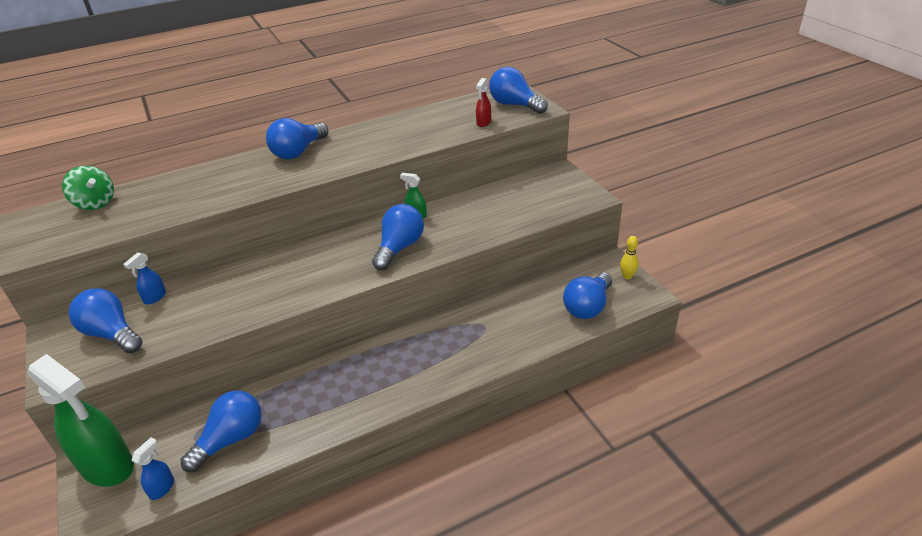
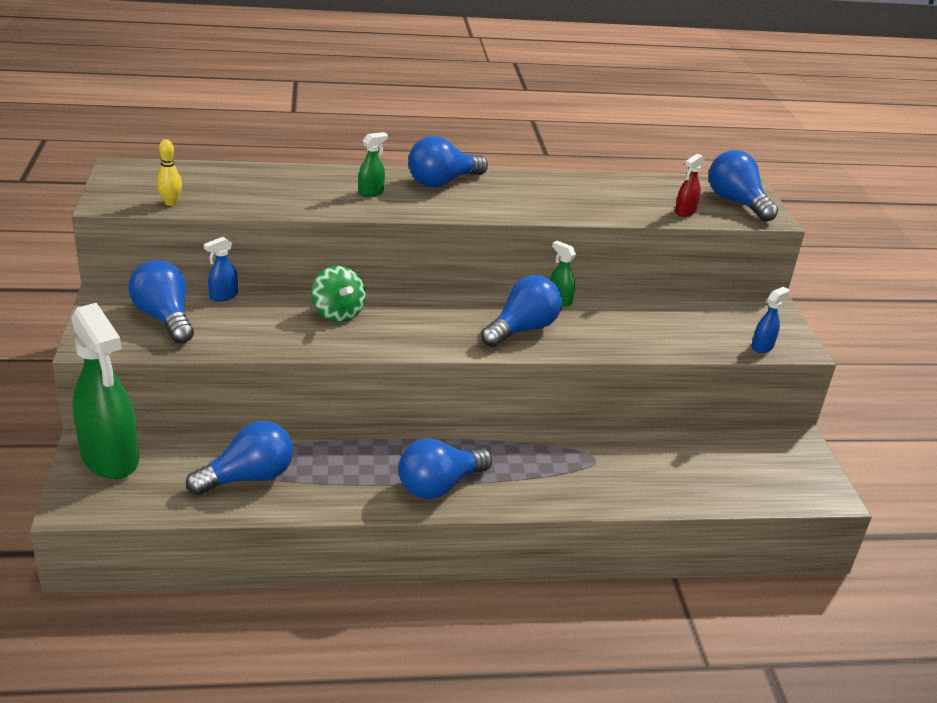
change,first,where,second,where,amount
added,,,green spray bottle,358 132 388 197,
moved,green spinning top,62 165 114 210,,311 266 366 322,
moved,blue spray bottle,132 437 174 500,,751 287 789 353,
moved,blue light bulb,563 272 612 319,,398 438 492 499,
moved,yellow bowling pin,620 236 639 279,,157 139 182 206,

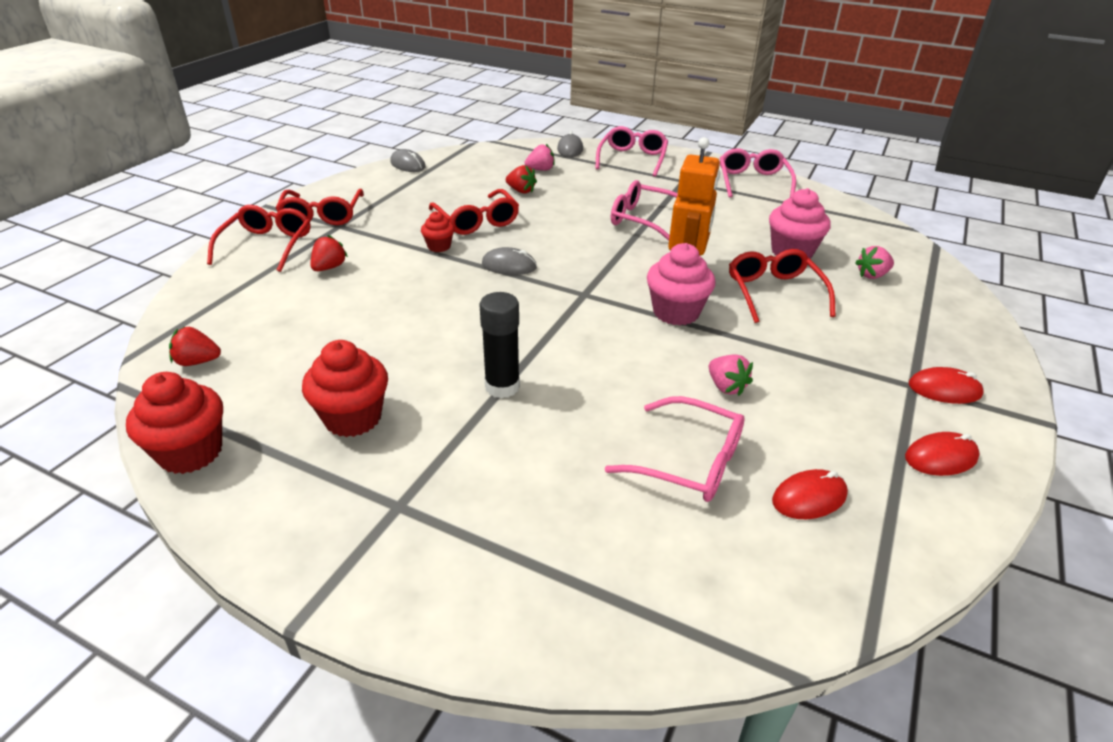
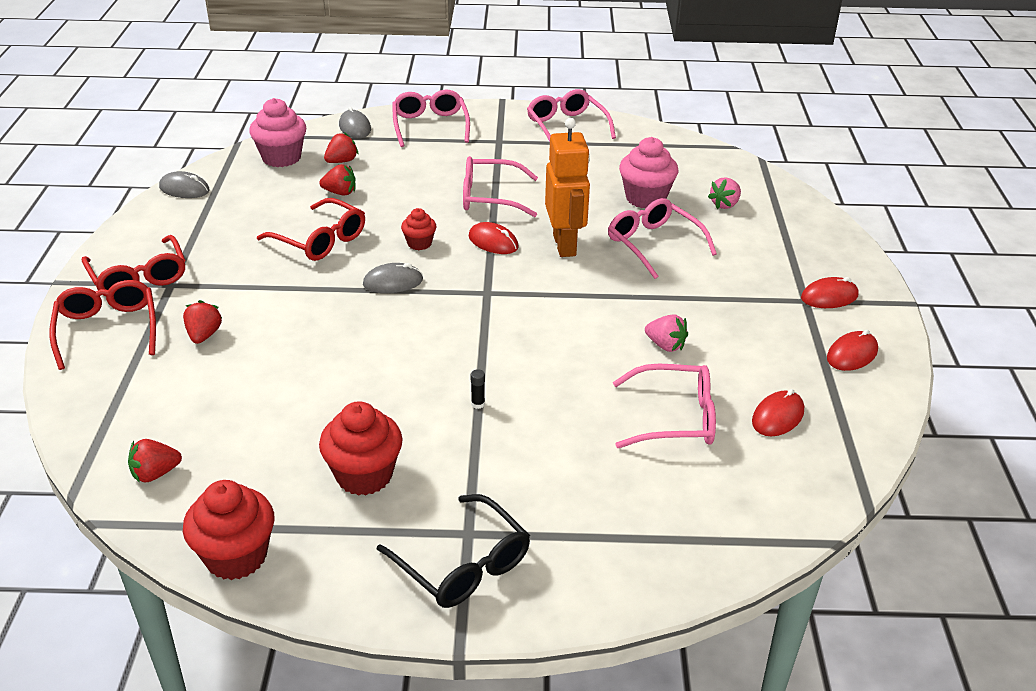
change,first,where,second,where,amount
added,,,black glasses,377 494 530 608,
added,,,red mouse,469 222 519 254,
moved,red cupcake,421 211 454 252,,401 208 437 250,
moved,pink cupcake,647 243 716 326,,249 98 306 167,
recoloured,pink strawberry,525 144 555 171,red strawberry,324 132 359 163,
recoloured,red glasses,729 249 836 323,pink glasses,608 198 717 279,
resized,black glue stick,479 292 520 398,,471 369 485 409,x0.40

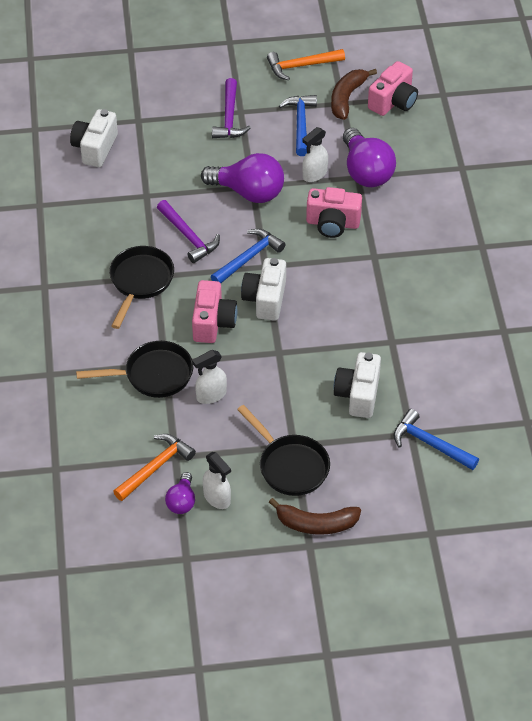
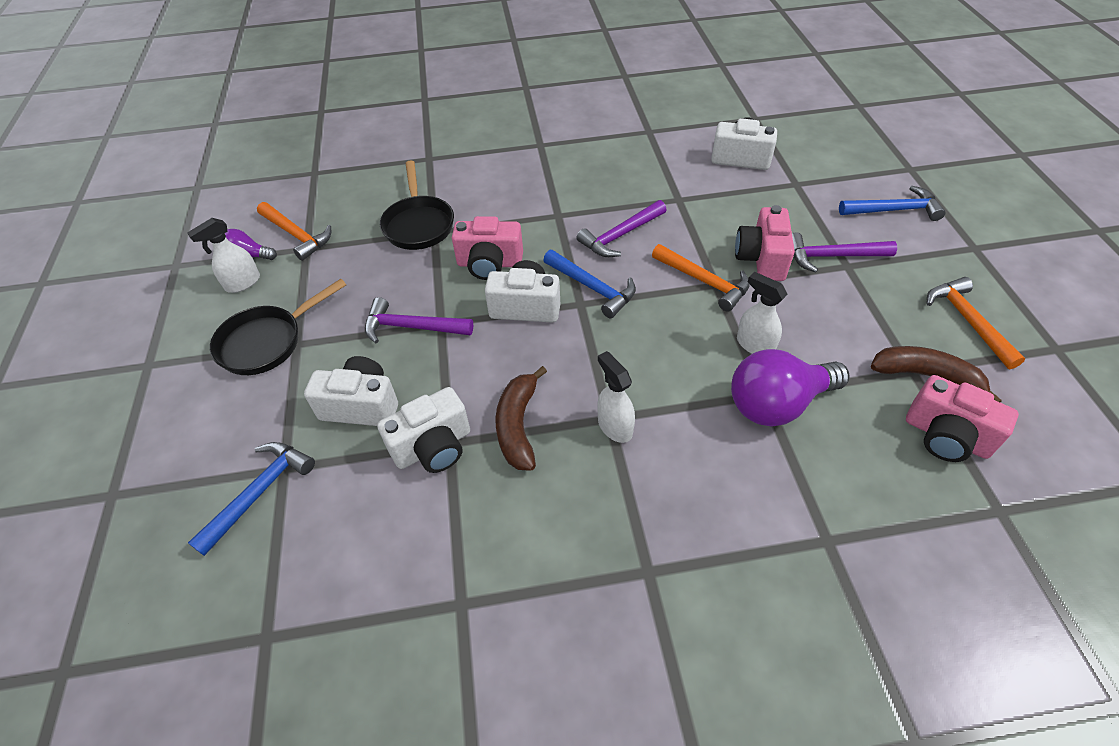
change,first,where,second,where,amount
removed,black pan,109 246 174 329,,,
added,,,purple hammer,365 297 473 343,
added,,,white camera,377 387 470 473,
moved,white spray bottle,192 350 227 404,,598 351 635 443,
moved,brown banana,269 498 361 535,,495 366 547 471,
moved,blue hammer,279 95 317 156,,839 186 946 221,
moved,pink camera,306 187 362 238,,735 205 795 281,
replaced,purple light bulb,201 153 284 203,orange hammer,652 244 750 312,

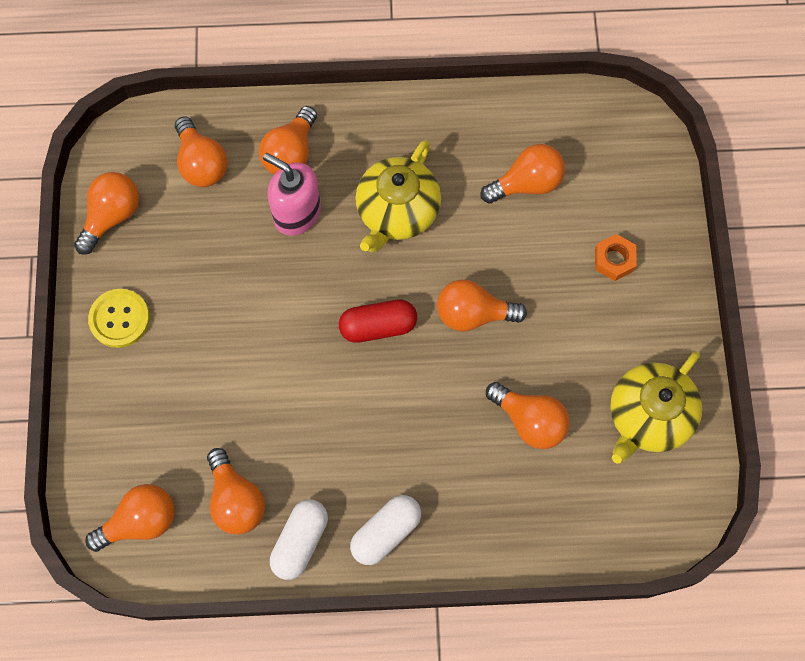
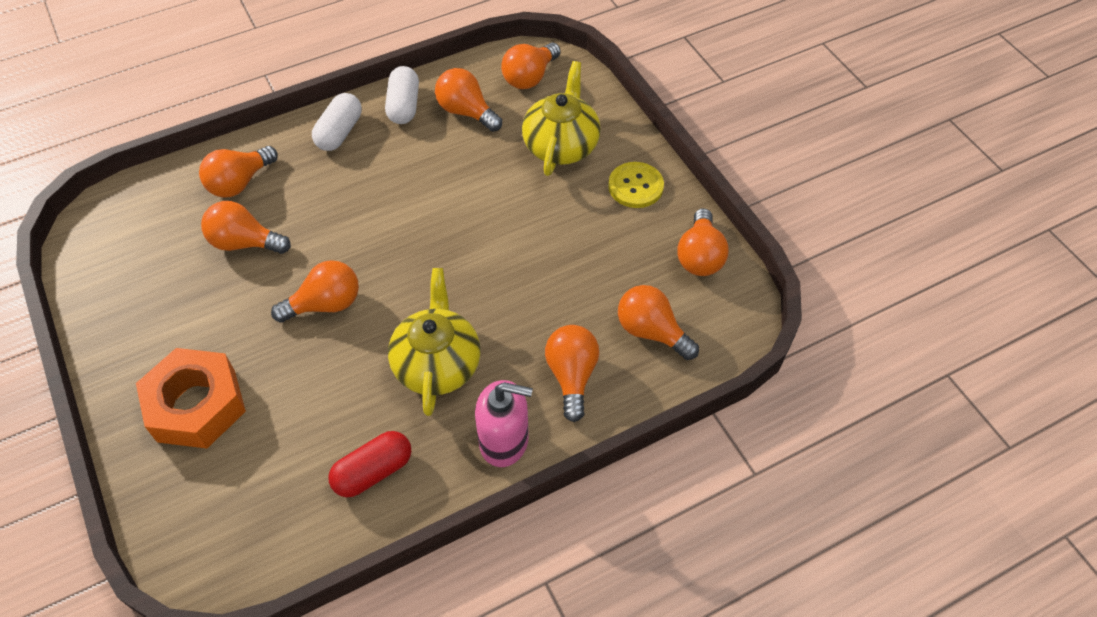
change,first,where,second,where,amount
moved,pink soap dispenser,263 153 321 236,,475 380 533 467,
moved,red capsule,339 300 417 343,,328 431 411 497,
moved,orange light bulb,481 144 565 204,,199 146 278 198,
moved,yellow teapot,610 351 702 464,,522 61 601 176,
resized,orange nut,595 234 637 281,,136 348 246 448,x2.10

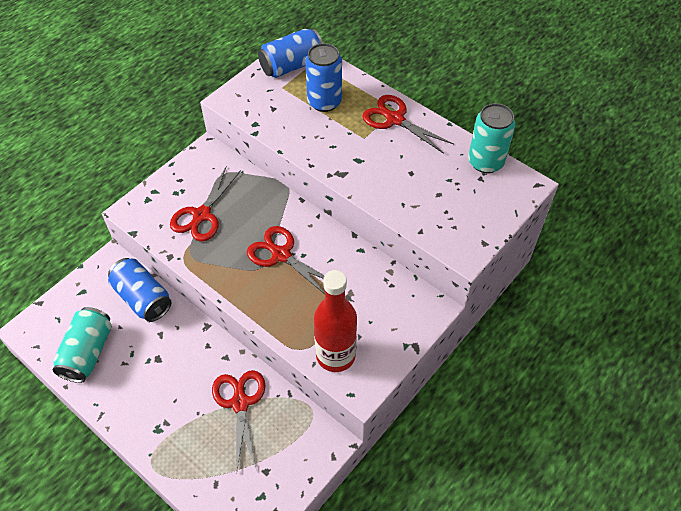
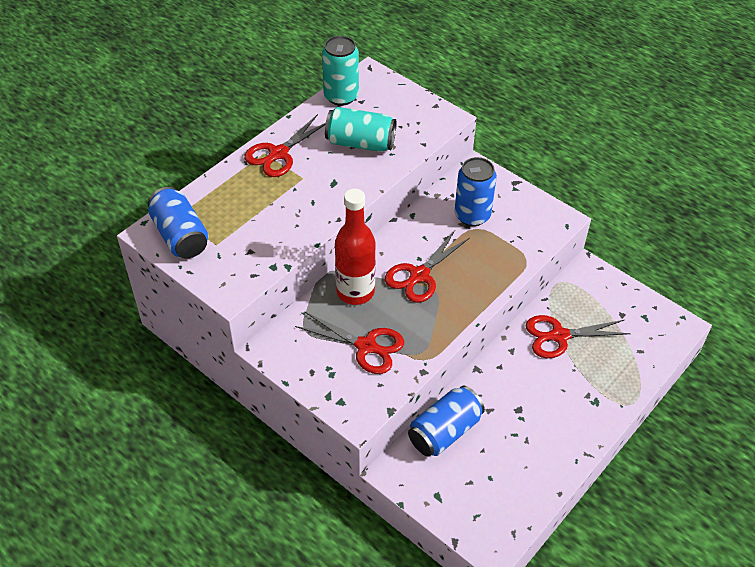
change,first,where,second,where,amount
moved,turquoise can,53 307 112 383,,325 107 396 152,
moved,blue can,305 43 342 112,,454 157 497 226,
moved,red bottle,314 270 357 372,,335 188 376 305,

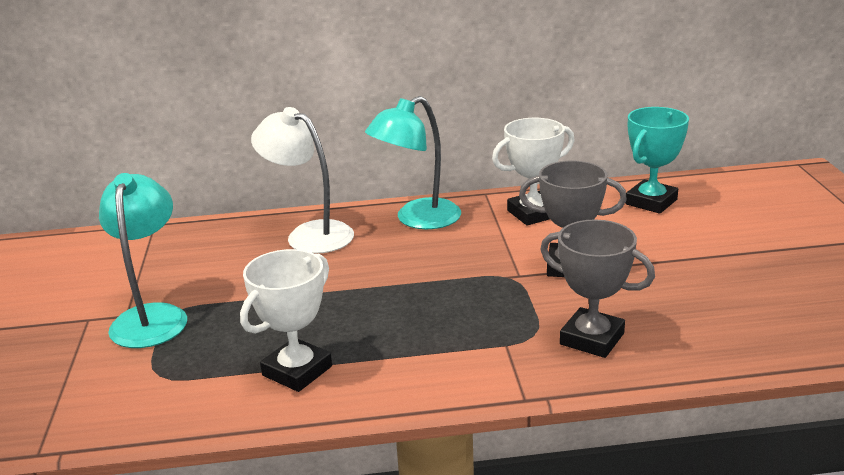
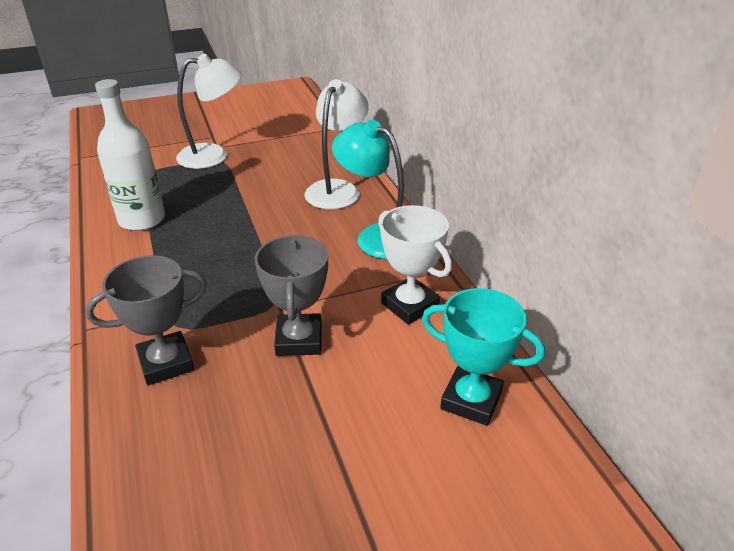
change,first,where,second,where,amount
replaced,white trophy,240 249 332 392,white bottle,95 79 165 231,
recoloured,turquoise lamp,99 173 187 348,white lamp,176 54 242 169,
turned,grey trophy,540 219 655 358,,85 255 207 385,45 degrees clockwise

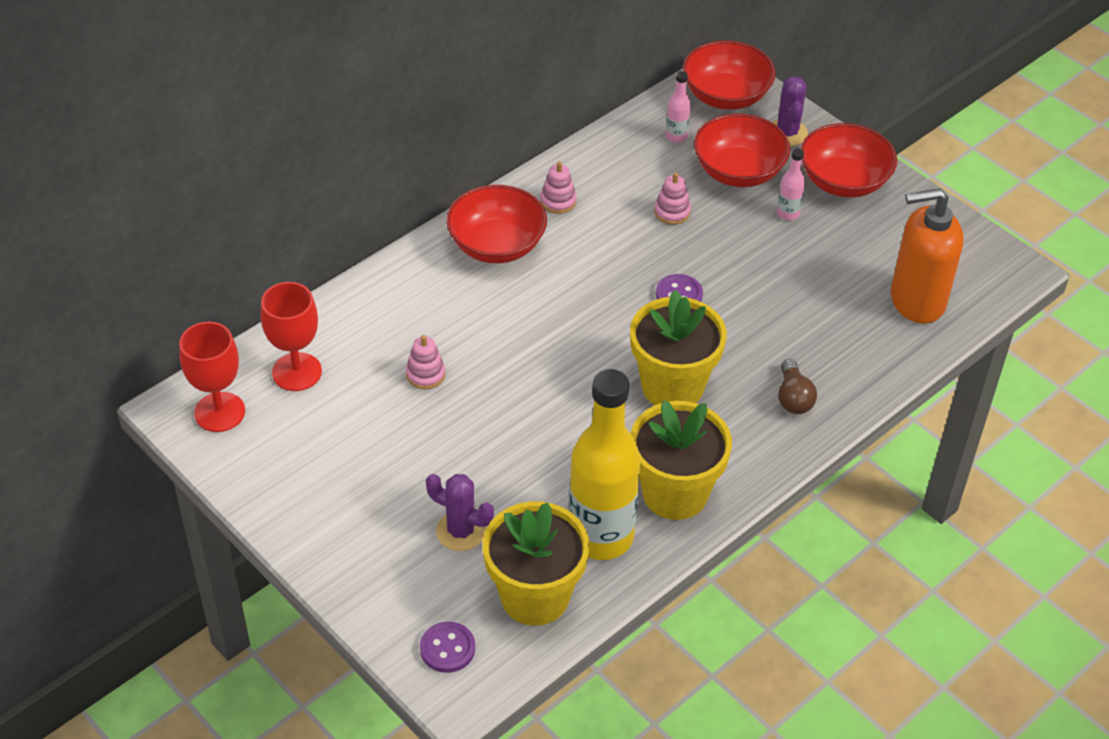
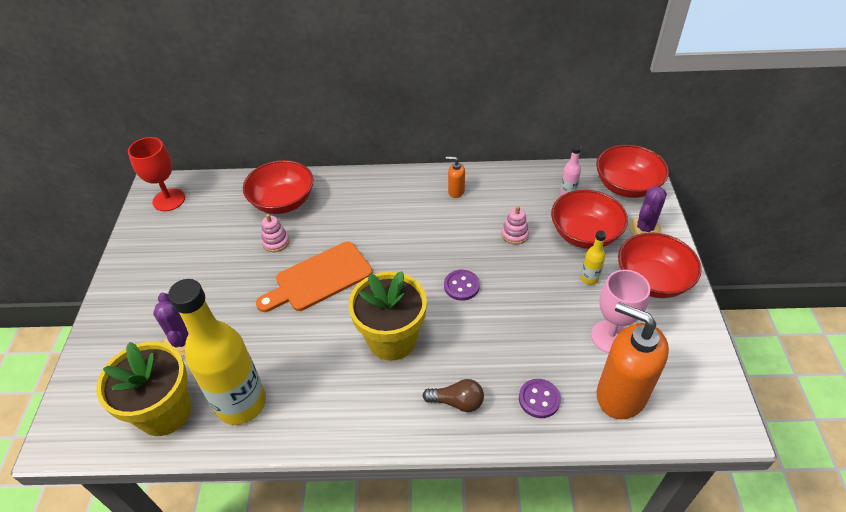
change,first,where,second,where,amount
removed,red goblet,261 282 322 391,,,
removed,yellow flower pot,631 400 732 520,,,
added,,,orange cutting board,256 241 373 312,
added,,,pink goblet,591 270 650 353,
moved,purple button,420 621 475 673,,519 379 561 418,
moved,red bowl,446 185 547 263,,243 160 313 214,
replaced,pink stacking toy,540 161 577 214,orange soap dispenser,446 156 465 198,
recoloured,pink bottle,777 148 805 220,yellow bottle,581 231 606 285,
turned,brown light bulb,778 359 817 414,,422 379 484 412,120 degrees counterclockwise

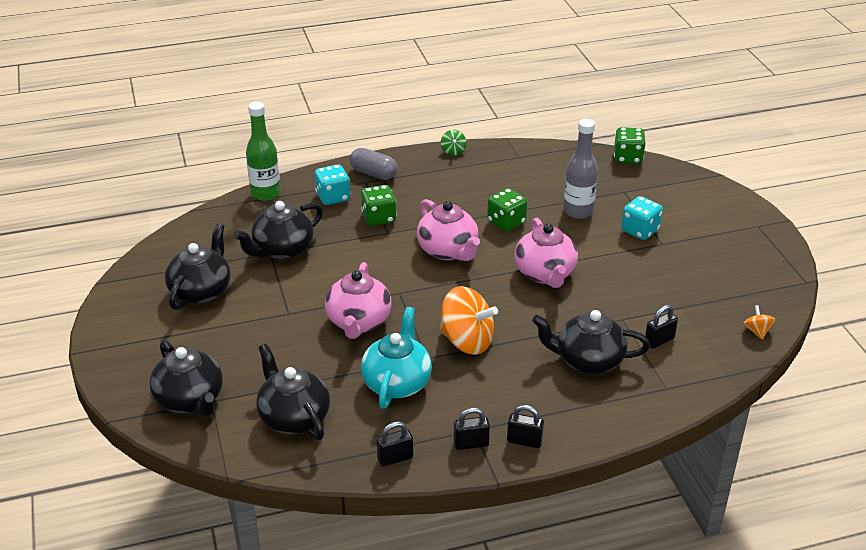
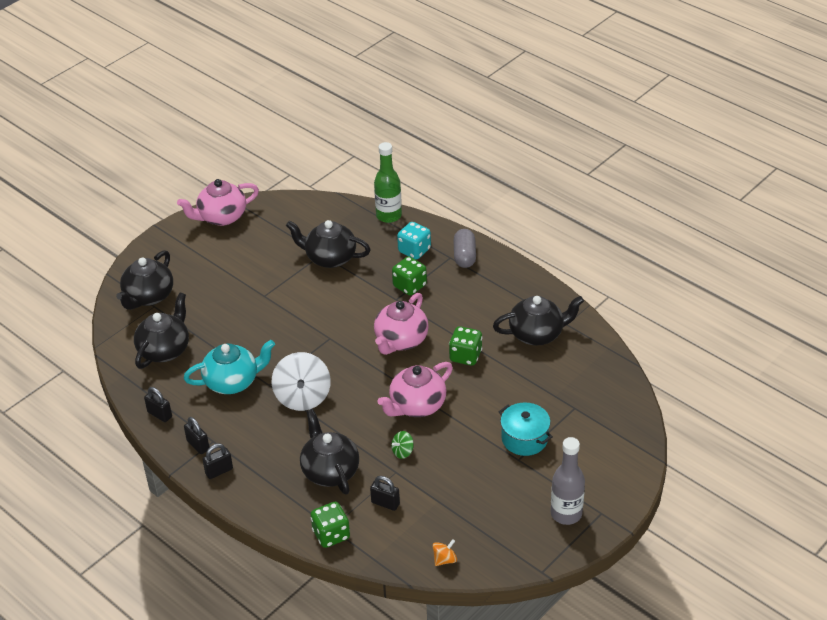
change,first,where,second,where,amount
moved,black teapot,165 223 231 310,,493 296 584 346,
moved,pink teapot,325 262 391 339,,177 179 259 226,
moved,green spinning top,441 130 466 155,,391 431 414 459,
moved,grey bottle,563 119 598 219,,551 437 585 525,
moved,green dice,614 127 646 164,,311 502 350 548,
replaced,turquoise dice,621 196 663 240,turquoise pot,499 402 553 456,
recoloured,orange spinning top,440 286 498 355,white spinning top,272 352 331 411,
turned,black padlock,507 405 544 448,,202 443 233 479,75 degrees clockwise

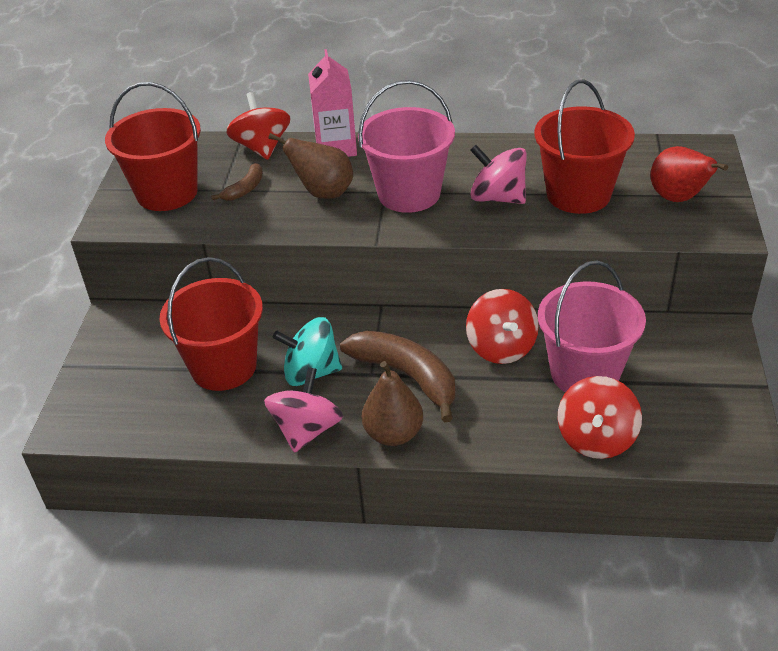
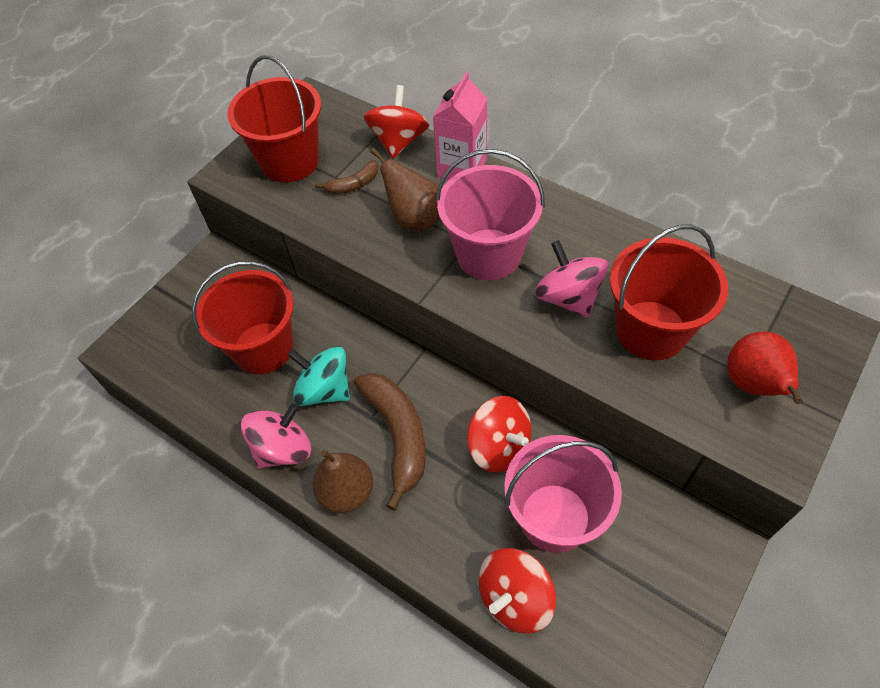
change,first,where,second,where,amount
turned,red spinning top,466 289 539 364,,467 396 532 473,60 degrees counterclockwise

